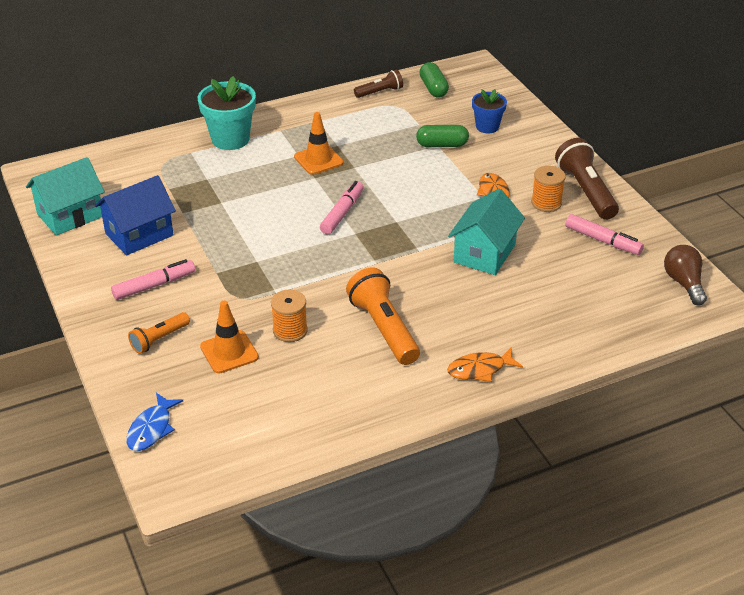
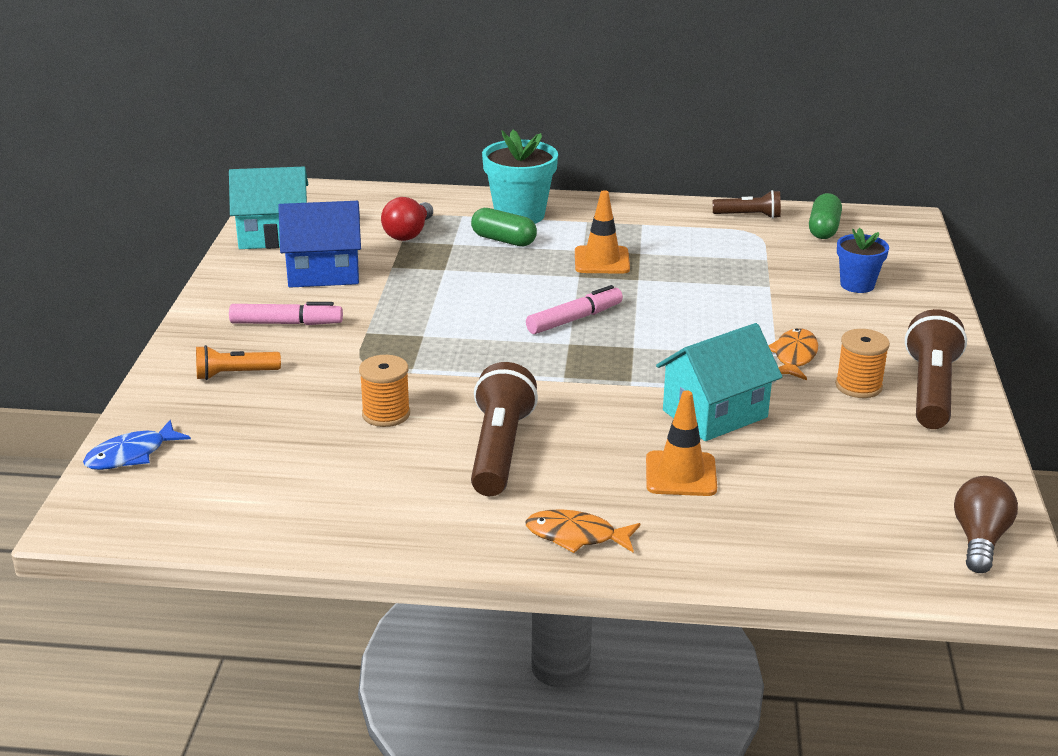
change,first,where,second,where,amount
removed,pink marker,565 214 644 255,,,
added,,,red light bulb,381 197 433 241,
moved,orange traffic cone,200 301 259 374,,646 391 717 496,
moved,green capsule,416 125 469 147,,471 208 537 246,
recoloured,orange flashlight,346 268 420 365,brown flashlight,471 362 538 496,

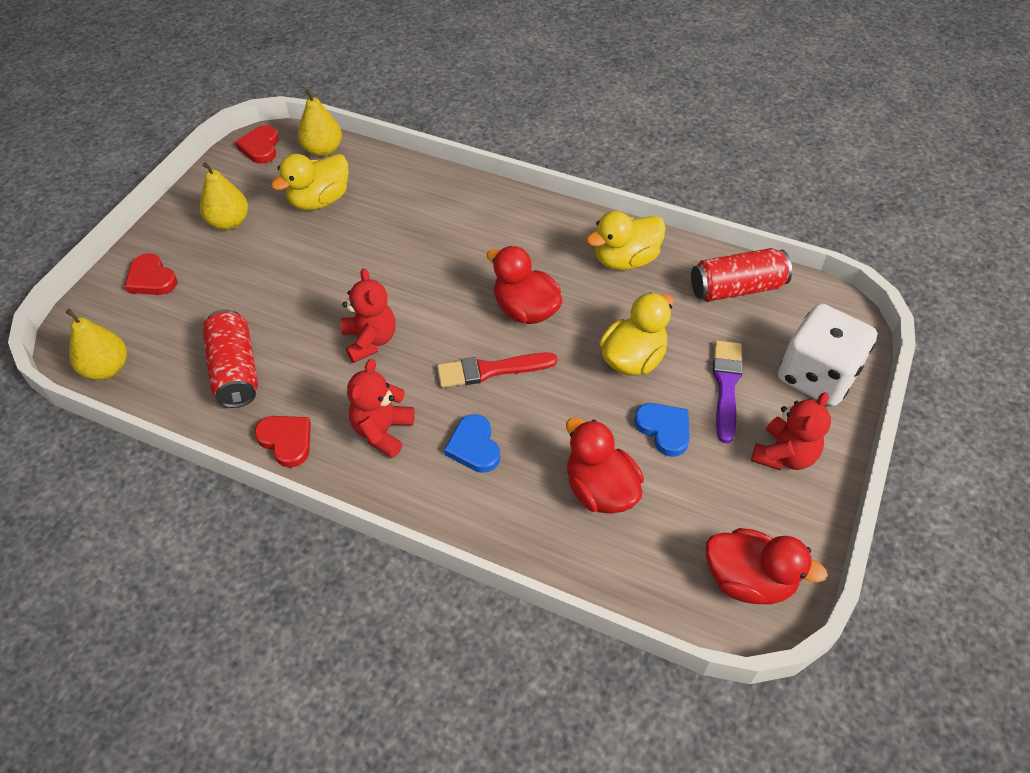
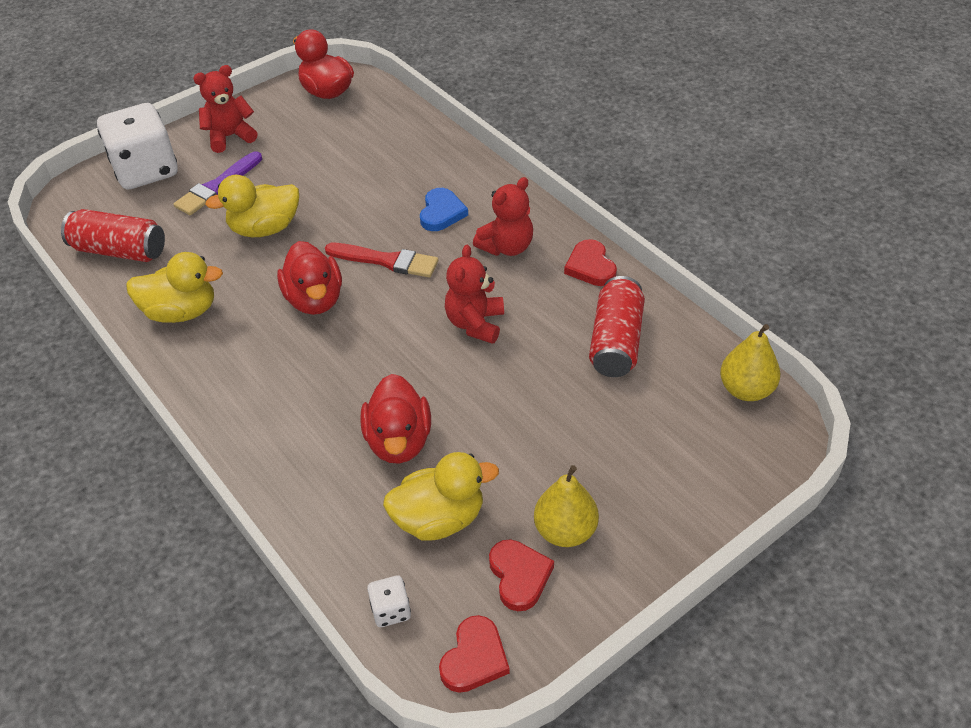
change,first,where,second,where,amount
removed,blue heart,634 403 690 457,,,
moved,red heart,125 253 177 295,,489 539 554 611,
moved,red duck,566 417 644 514,,360 374 431 464,
replaced,yellow pear,298 89 342 157,white dice,367 576 411 627,

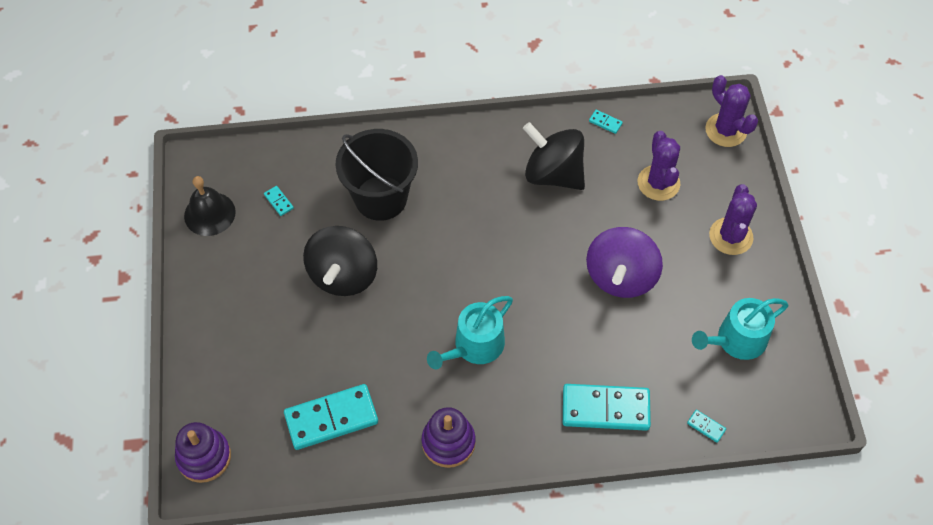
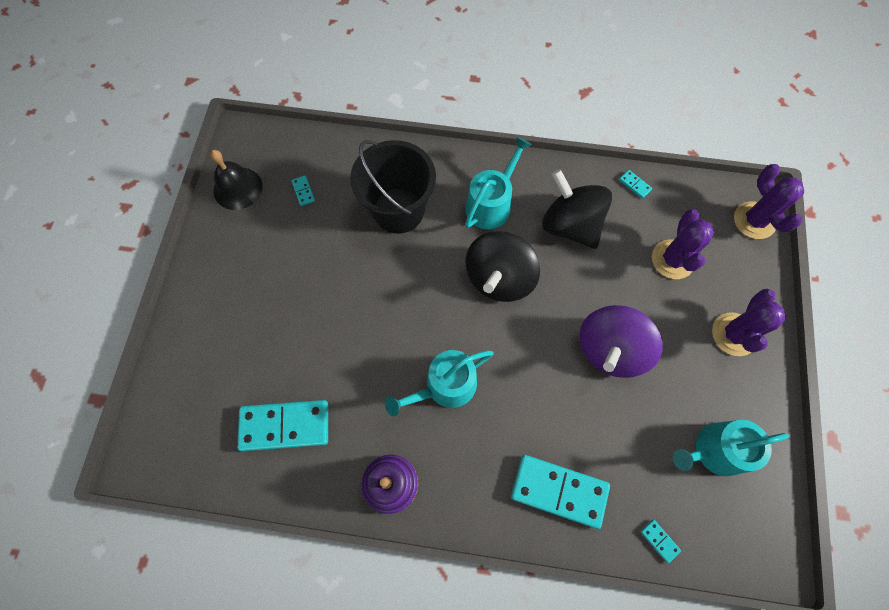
change,first,where,second,where,amount
removed,purple stacking toy,175 422 231 483,,,
added,,,turquoise watering can,465 137 532 229,
moved,black spinning top,303 226 377 296,,466 231 540 302,

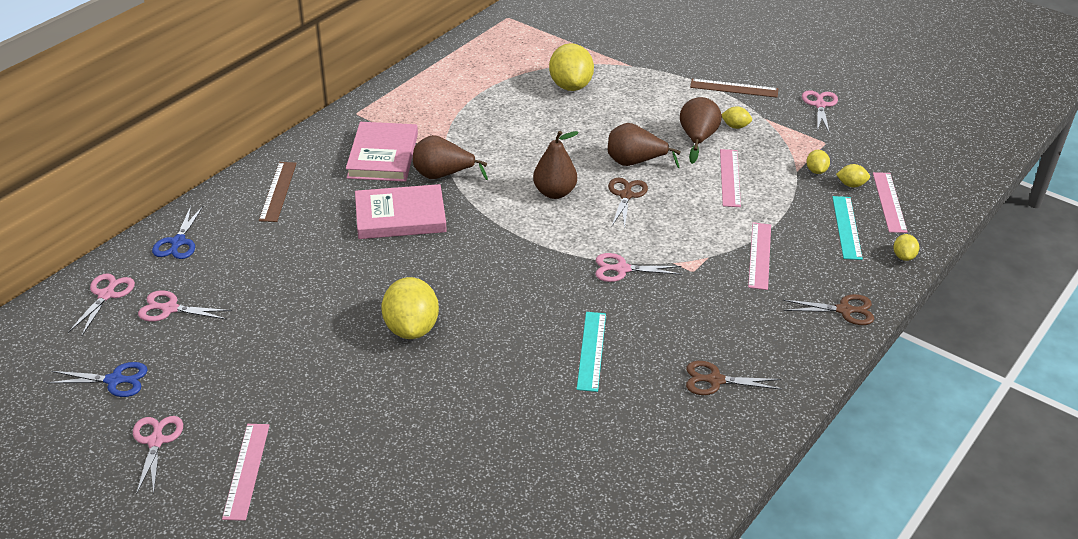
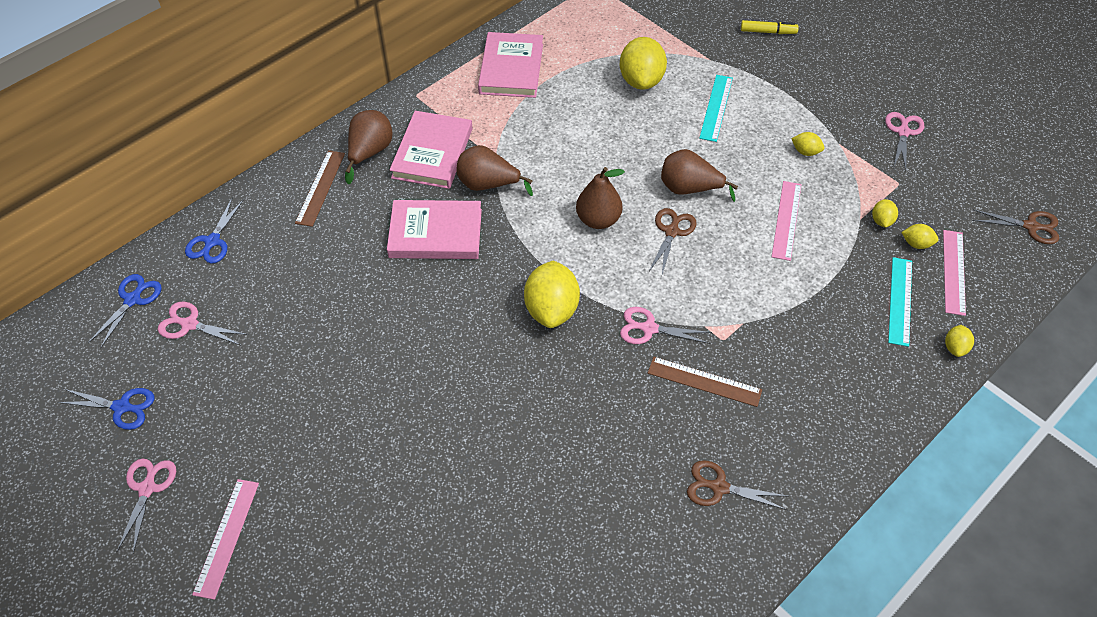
change,first,where,second,where,amount
removed,pink ruler,748 222 771 290,,,
added,,,pink book,478 32 543 98,
added,,,yellow marker,741 20 799 34,
moved,yellow lemon,381 277 439 339,,524 261 580 328,
moved,turquoise ruler,577 312 606 392,,699 75 733 142,
moved,brown pear,680 97 722 164,,345 110 393 184,
moved,brown ruler,690 79 778 98,,648 357 762 407,
moved,brown scissors,783 294 874 325,,972 210 1059 244,
recoloured,pink scissors,68 273 135 335,blue scissors,88 274 162 349,

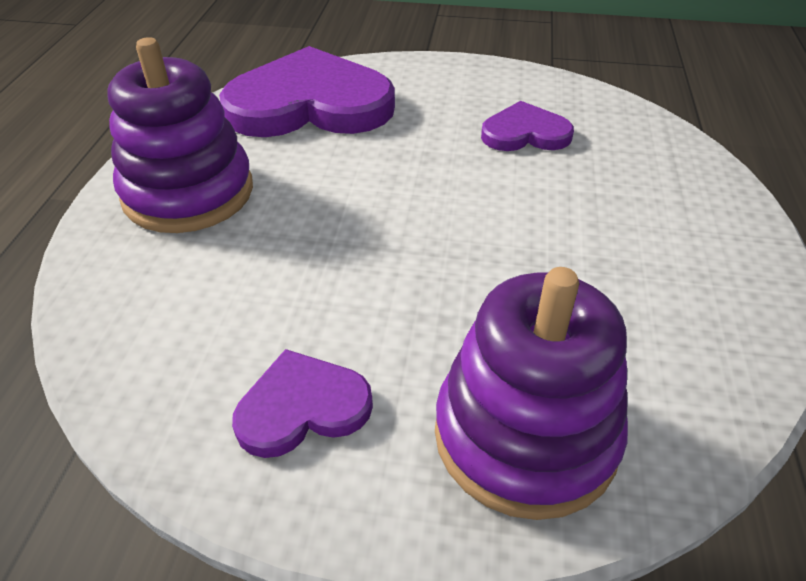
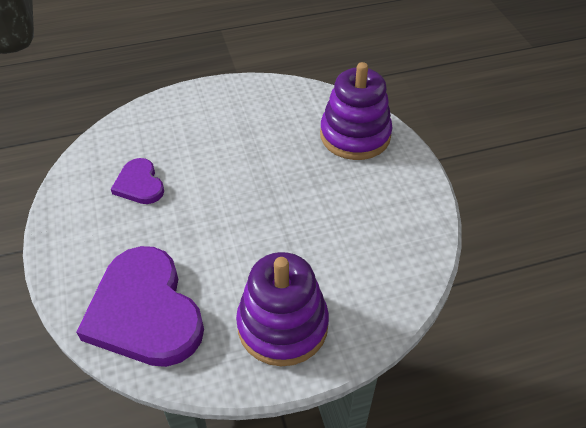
change,first,where,second,where,amount
removed,purple heart,232 349 373 458,,,

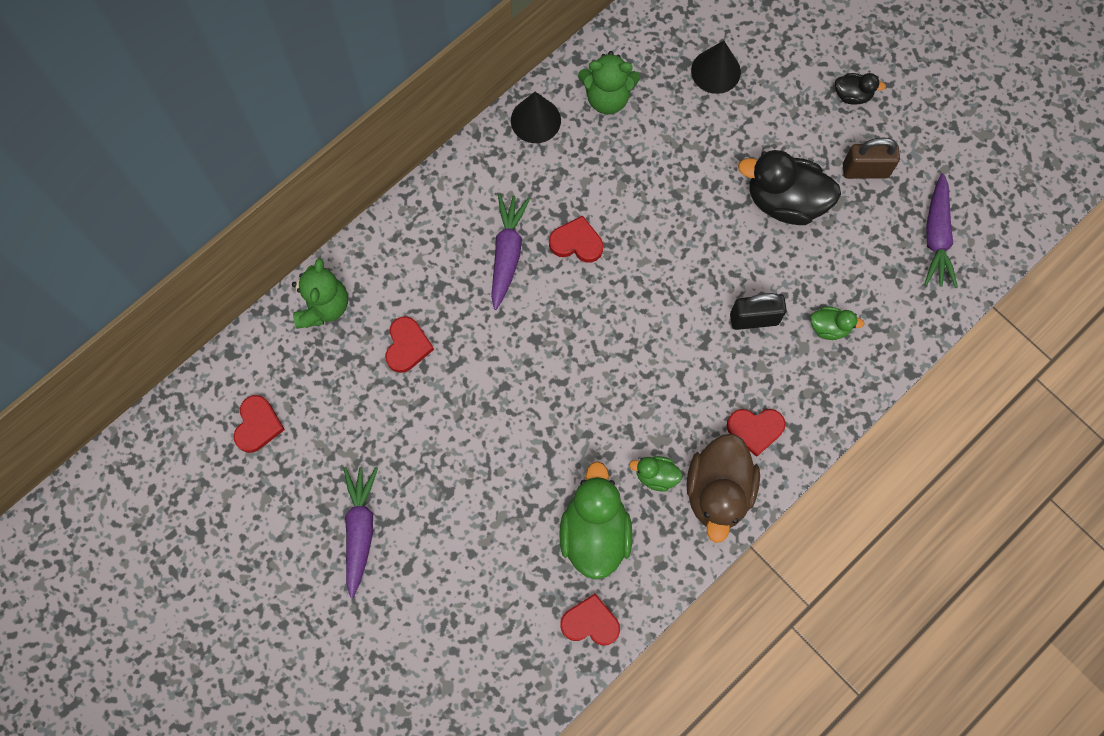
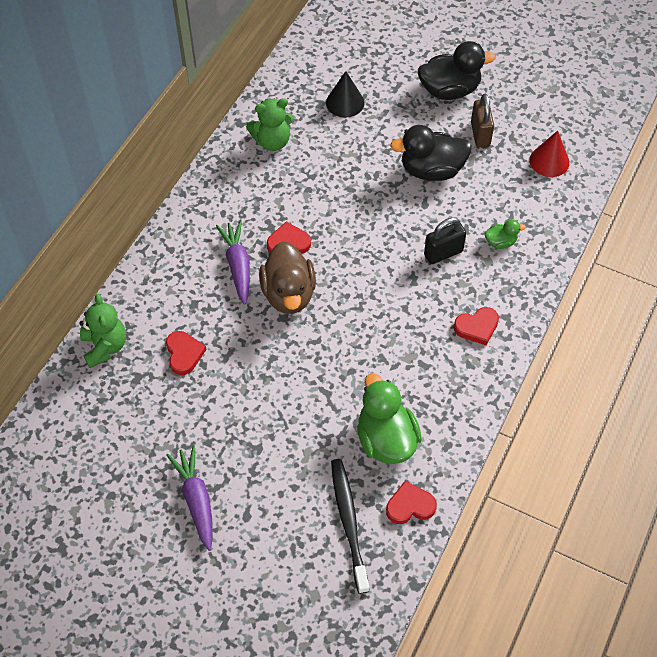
change,first,where,second,where,amount
removed,red heart,234 395 285 453,,,
removed,black cone,511 92 561 143,,,
removed,green duck,629 456 682 492,,,
added,,,black toothbrush,331 459 369 594,
moved,brown duck,686 434 760 543,,259 241 316 314,
replaced,purple carrot,924 173 958 288,red cone,530 130 570 177,
turned,brown padlock,843 138 900 179,,471 94 494 147,75 degrees counterclockwise
resized,black duck,835 73 886 105,,418 41 496 100,x2.05

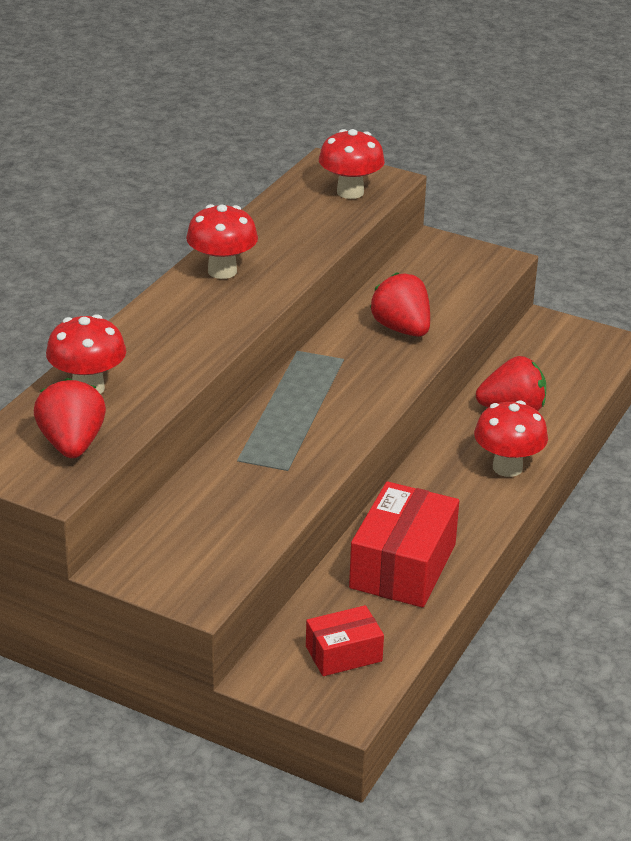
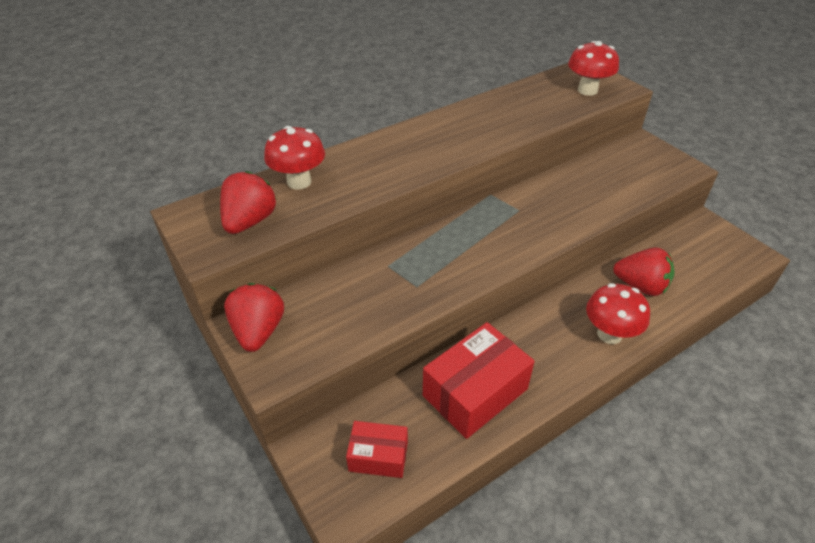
change,first,where,second,where,amount
removed,red mushroom,186 204 258 279,,,
moved,red strawberry,370 272 430 337,,224 283 284 352,

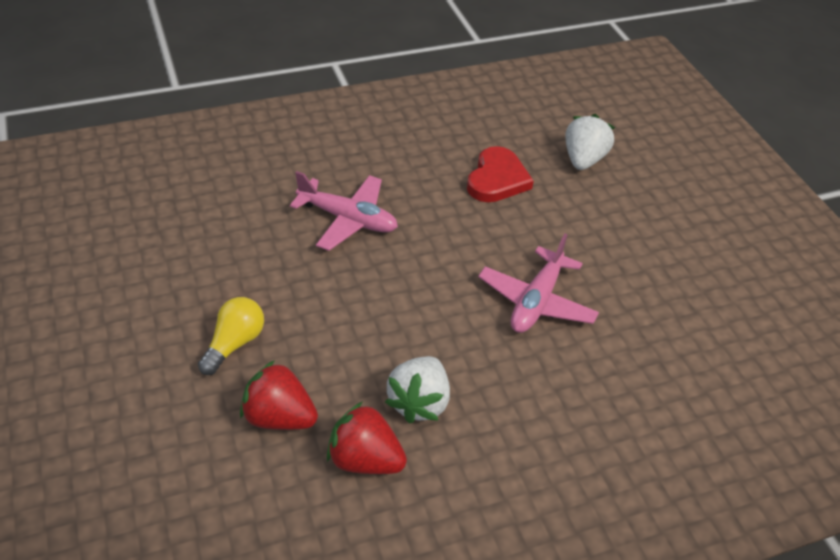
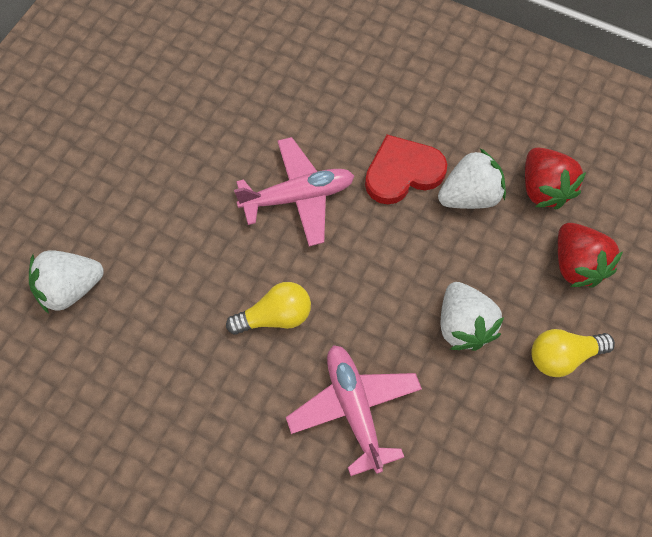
change,first,where,second,where,amount
added,,,yellow light bulb,226 282 311 335,
added,,,white strawberry,441 282 504 351,
moved,red heart,467 146 534 202,,365 135 447 204,

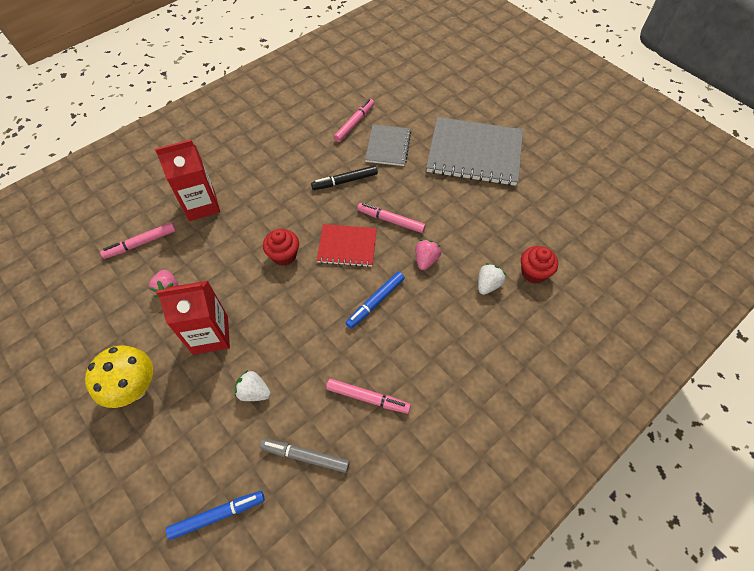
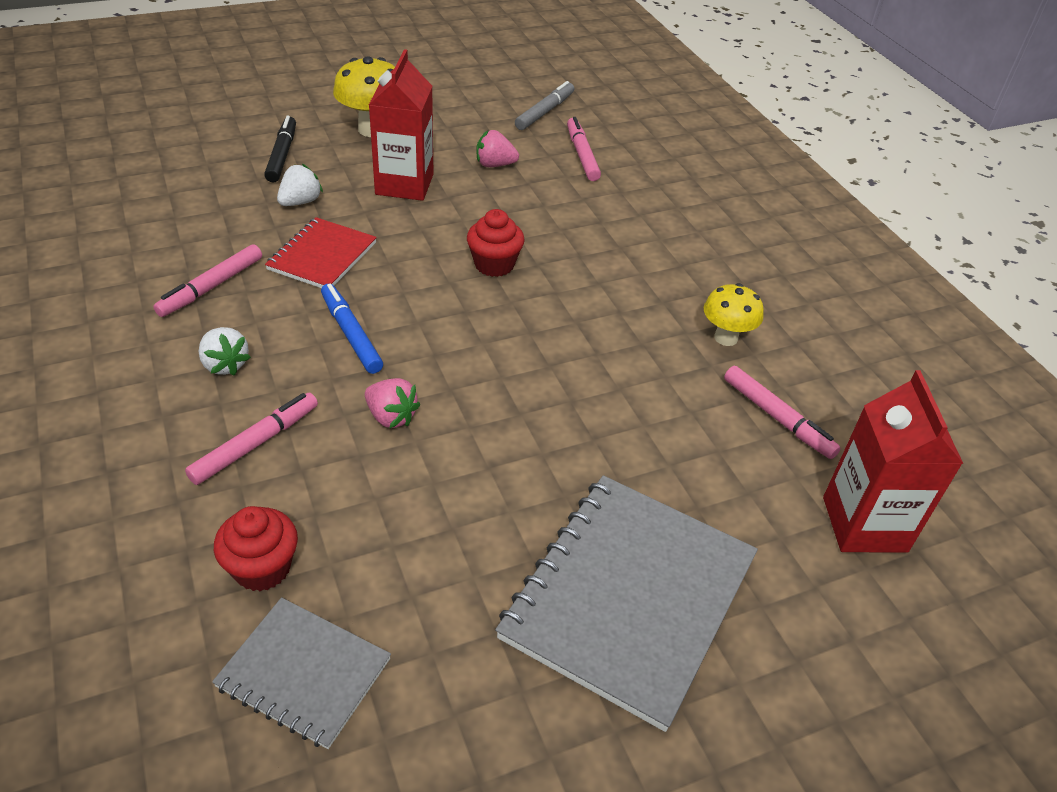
change,first,where,second,where,amount
removed,blue marker,166 491 265 540,,,
added,,,yellow mushroom,704 283 764 346,
moved,red carton,155 139 220 221,,823 370 963 553,
moved,grey marker,260 439 350 473,,515 81 574 130,
moved,black marker,311 165 378 190,,264 116 296 182,
moved,red notebook,317 224 377 267,,265 217 377 288,
moved,pink marker,357 203 426 233,,185 393 318 485,
moved,grey notebook,365 125 411 166,,212 597 391 749,
moved,white strawberry,478 263 506 295,,199 327 251 376,

